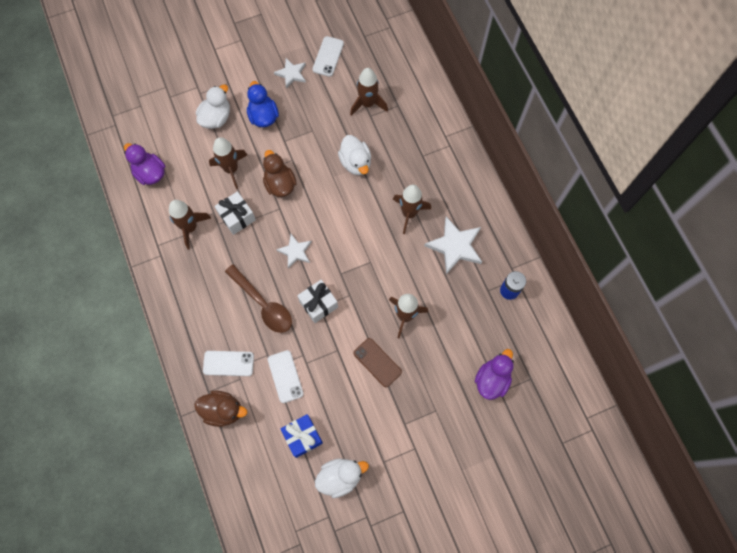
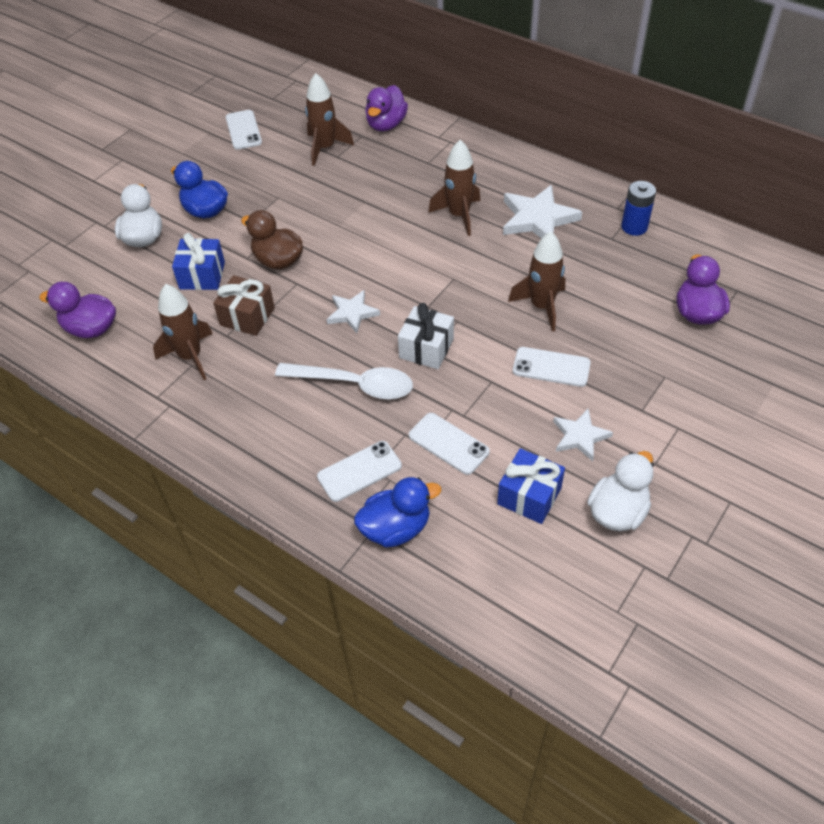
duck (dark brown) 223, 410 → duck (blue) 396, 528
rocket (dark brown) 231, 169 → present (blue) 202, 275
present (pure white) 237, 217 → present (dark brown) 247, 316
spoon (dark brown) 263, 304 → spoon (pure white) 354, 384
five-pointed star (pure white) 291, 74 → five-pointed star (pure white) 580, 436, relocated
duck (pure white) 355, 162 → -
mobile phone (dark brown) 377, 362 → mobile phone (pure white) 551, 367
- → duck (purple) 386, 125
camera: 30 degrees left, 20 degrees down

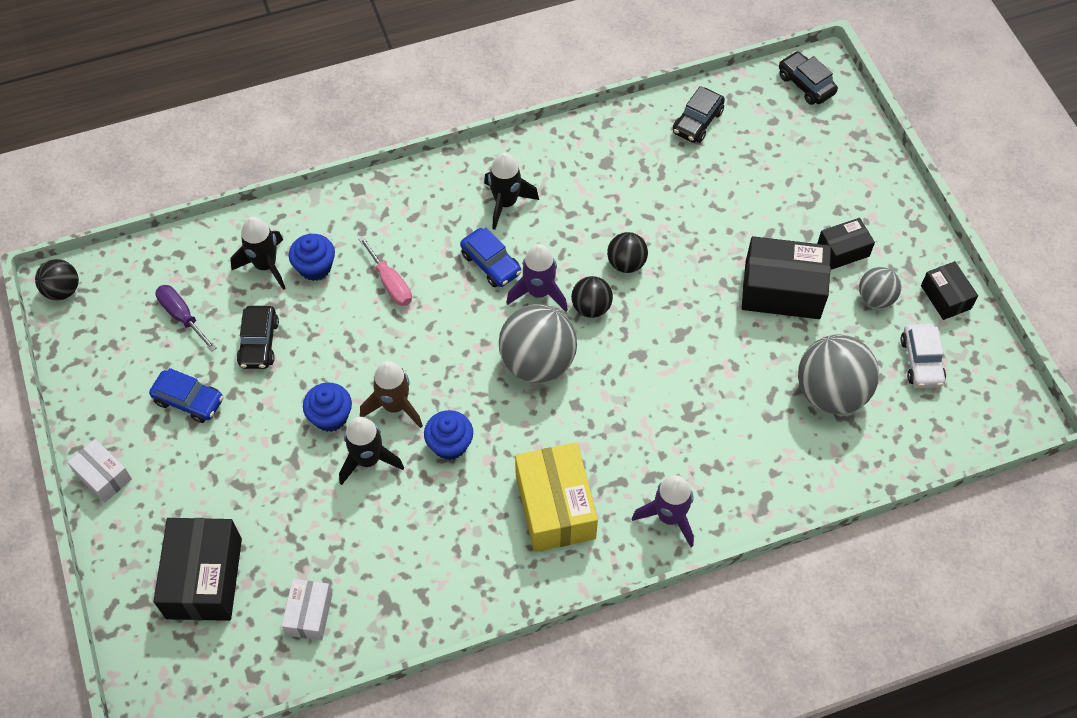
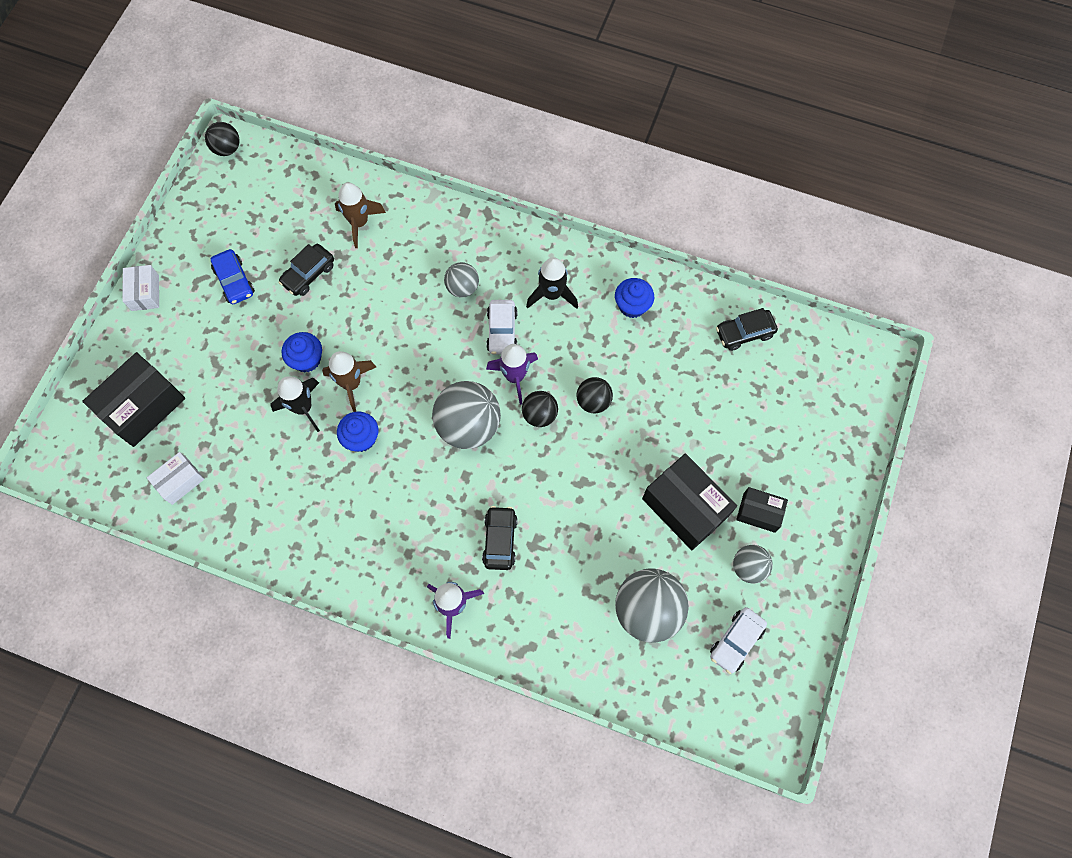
hand screwdriver (purple) 182, 316 → -
rocket (black) 266, 265 → rocket (dark brown) 359, 223
fairy cake (blue) 315, 267 → fairy cake (blue) 632, 305, relocated
hand screwdriver (rosy) 390, 283 → -
automobile (blue) 491, 264 → automobile (pure white) 502, 331
package (yellow) 555, 507 → -
automobile (black) 806, 84 → automobile (black) 500, 540, relocated
package (black) 945, 297 → -
- → ball (ash-grey) 462, 288
camera: 40 degrees right, 10 degrees up

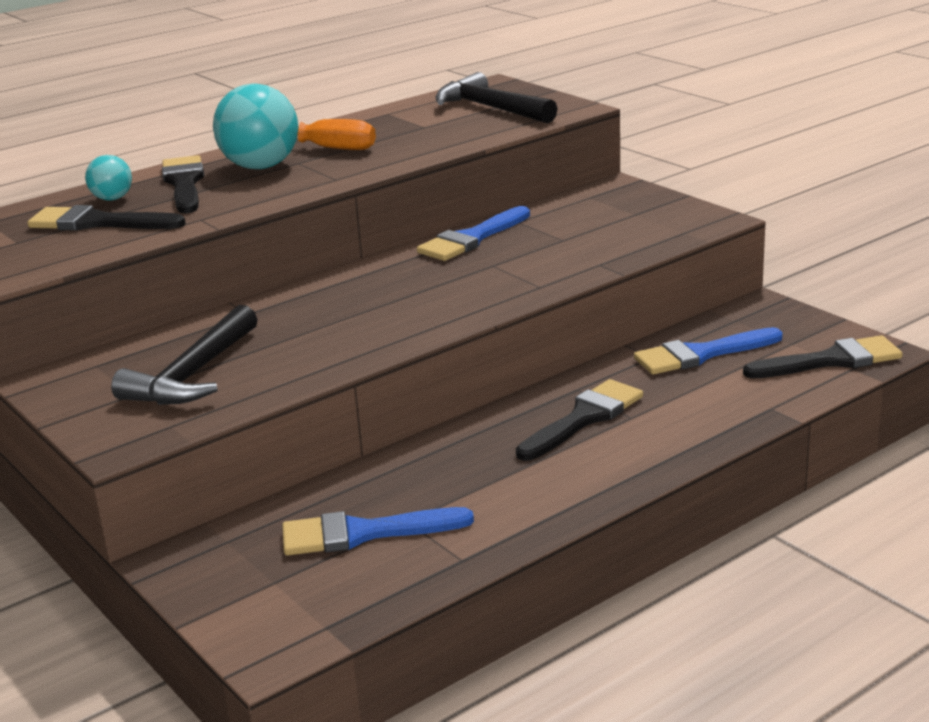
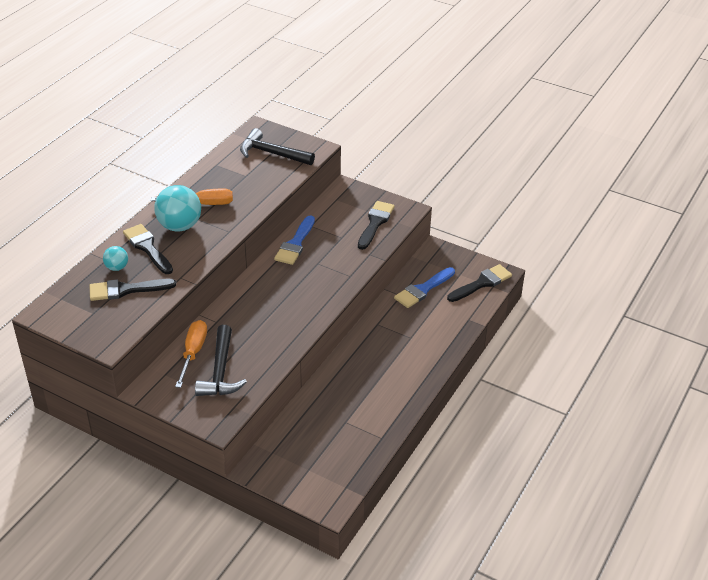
brush (blue) 363, 533 → -
brush (black) 584, 418 → brush (black) 375, 223, relocated
- → hand screwdriver (orange-coloured) 193, 352
camera: 25 degrees left, 15 degrees up

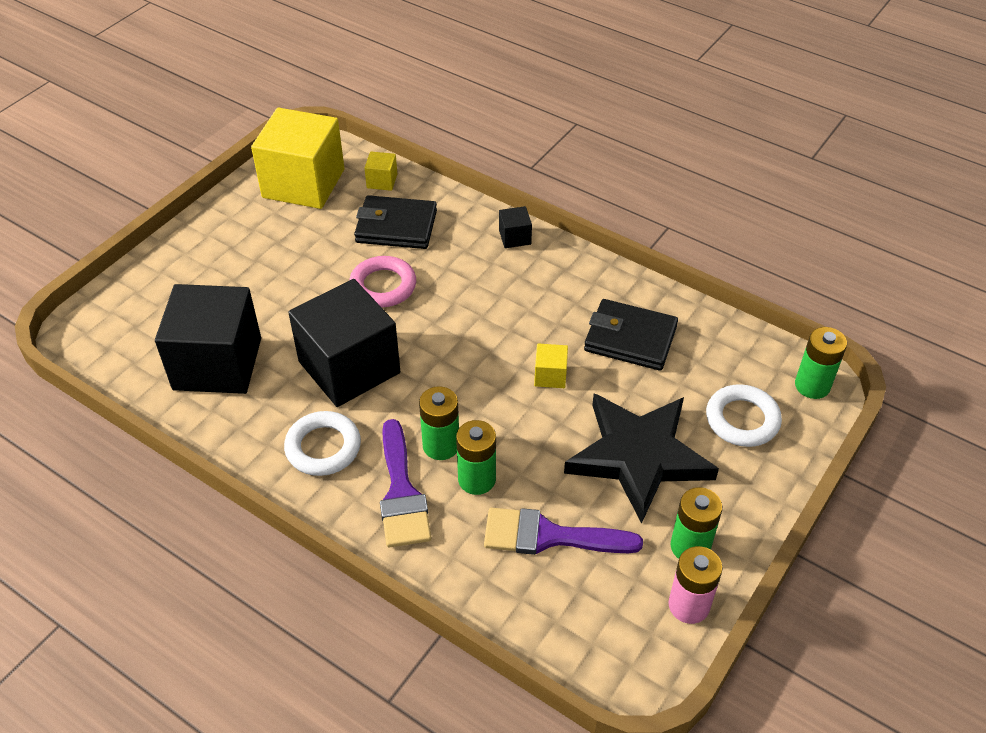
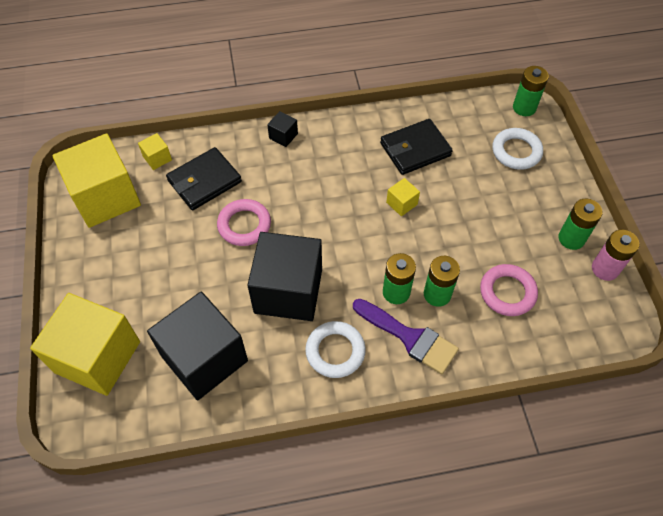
brush (purple) 549, 536 → hoop (rosy) 507, 292
five-pointed star (black) 638, 457 → -
- → solid cube (yellow) 97, 357
camera: 45 degrees left, 10 degrees up

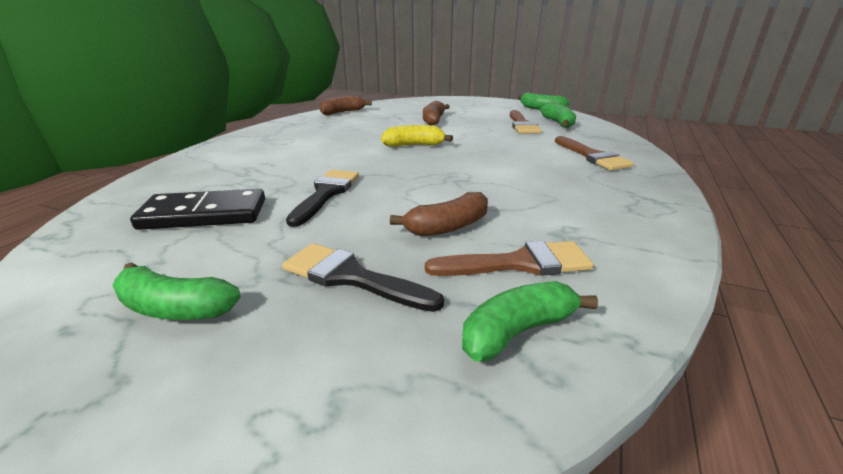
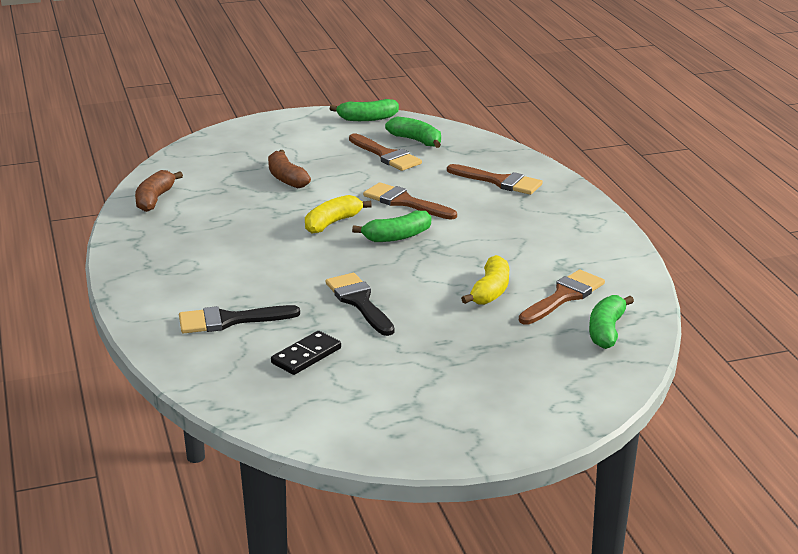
banana fruit (green) 175, 308 → banana fruit (green) 397, 236, relocated
domino (black) 204, 214 → domino (black) 306, 356, x0.65
brush (black) 351, 277 → brush (black) 230, 320, relocated
banana fruit (dark brown) 447, 227 → banana fruit (yellow) 490, 291
- → brush (dark brown) 405, 202
camera: 40 degrees left, 0 degrees up

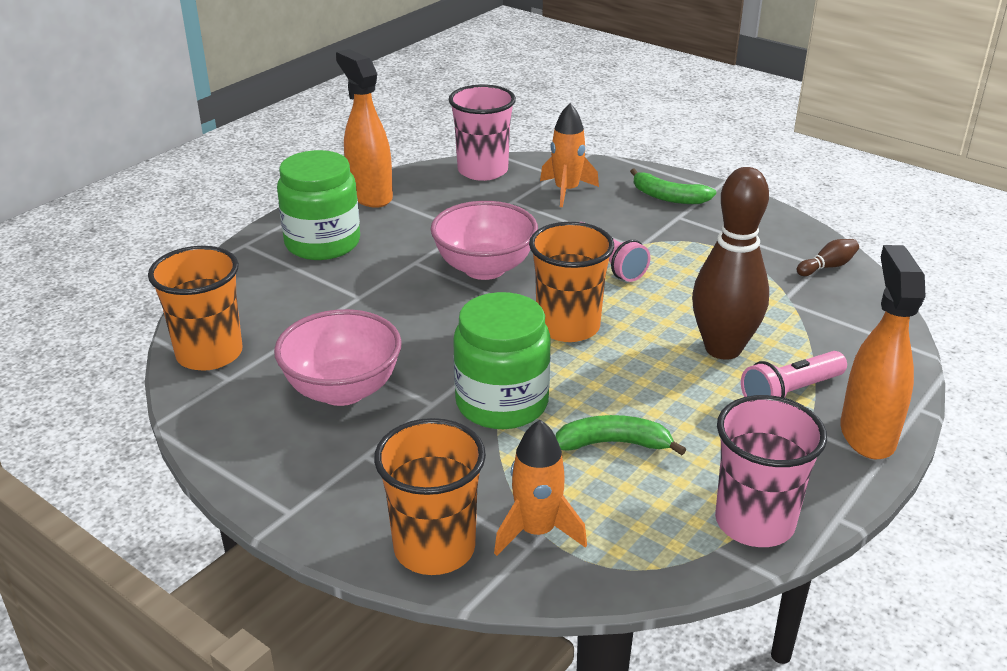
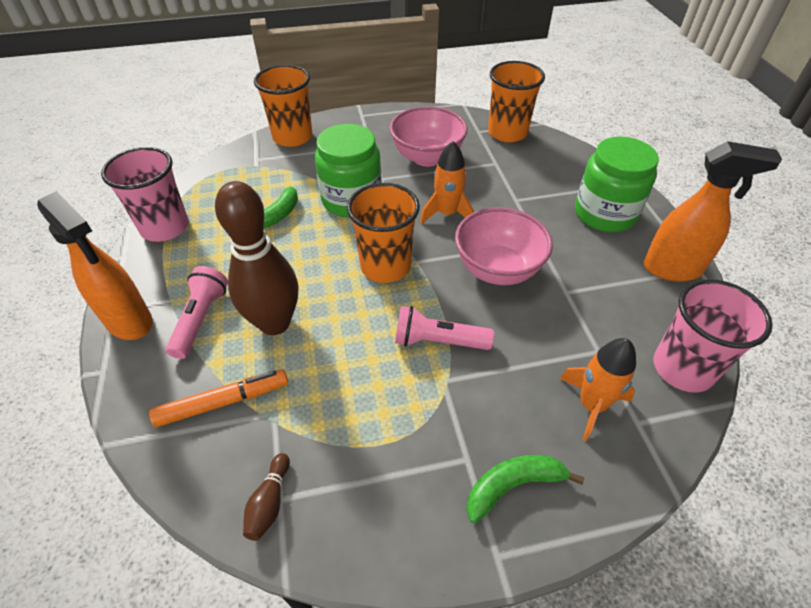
rocket (orange-coloured) 537, 531 → rocket (orange-coloured) 447, 213, relocated
- → felt pen (orange-coloured) 223, 402
camera: 130 degrees right, 15 degrees up

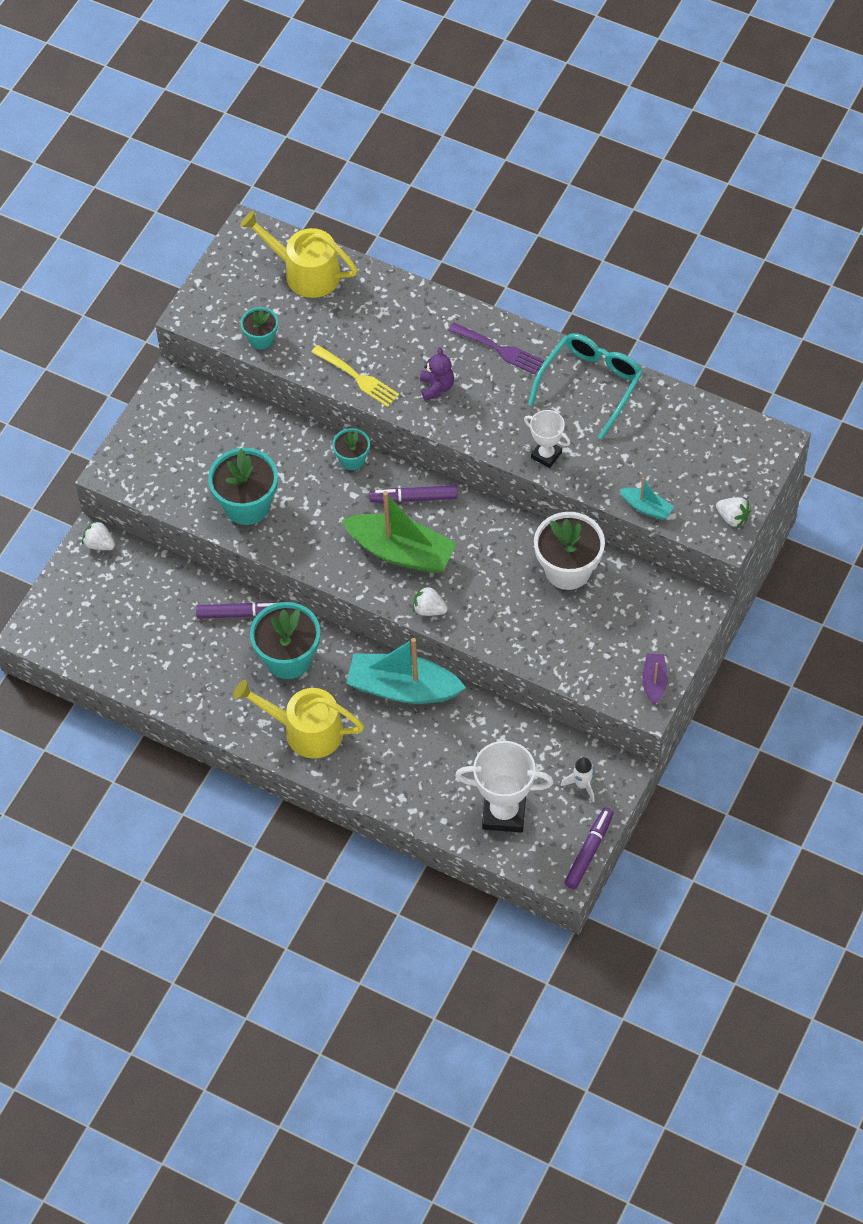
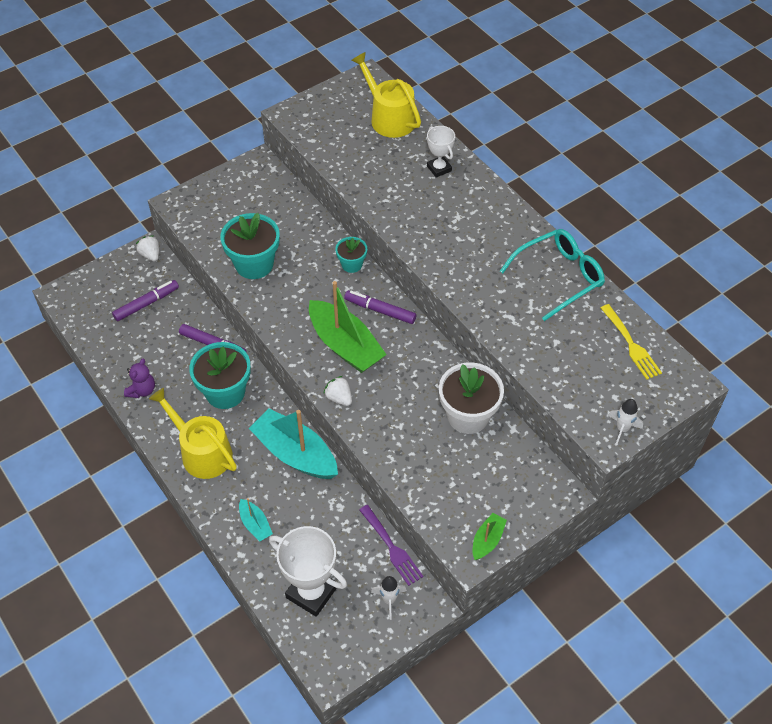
plant pot (teal) 261, 339 → -
table fork (yellow) 357, 377 → table fork (yellow) 631, 344, relocated
teddy (purple) 436, 387 → teddy (purple) 142, 390, relocated
table fork (purple) 499, 349 → table fork (purple) 391, 547, relocated
trophy (pure white) 546, 455 → trophy (pure white) 439, 168, relocated
felt pen (purple) 589, 851 → felt pen (purple) 146, 304, relocated
boat (teal) 646, 508 → boat (teal) 255, 524, relocated
boat (purple) 654, 682 → boat (green) 487, 540
toy strawberry (pure white) 732, 517 → rocket (pure white) 622, 429
camera: 25 degrees right, 5 degrees down

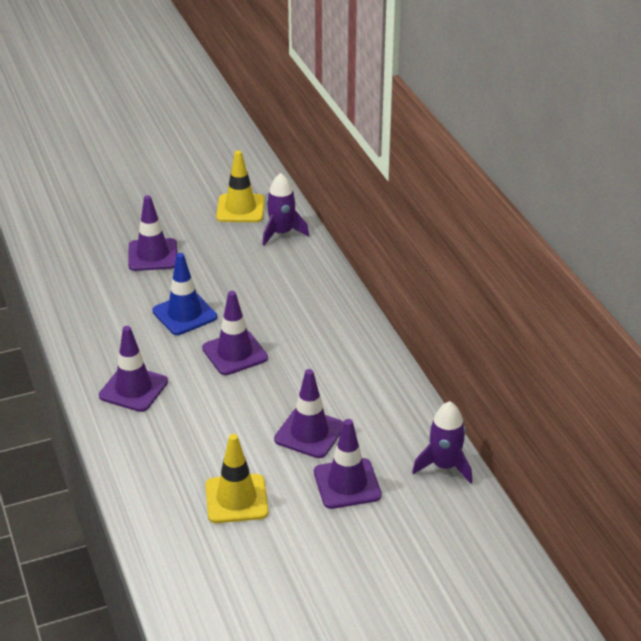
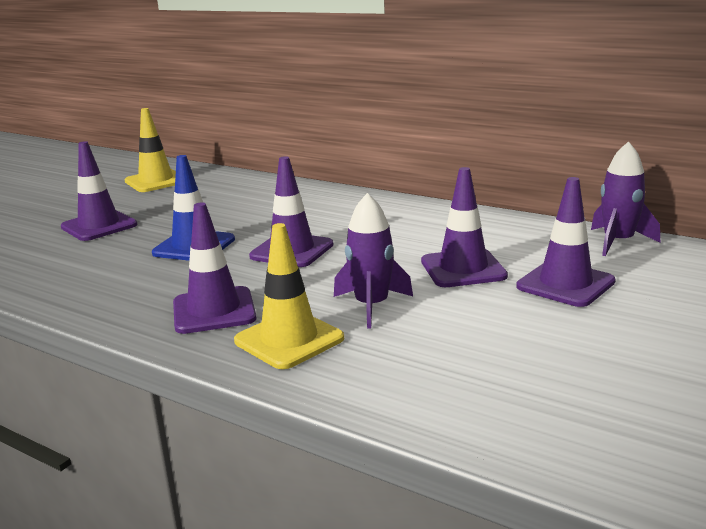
traffic cone (yellow) 236, 499 → traffic cone (yellow) 289, 340, relocated
rocket (purple) 282, 233 → rocket (purple) 372, 306, relocated
camera: 35 degrees left, 15 degrees down

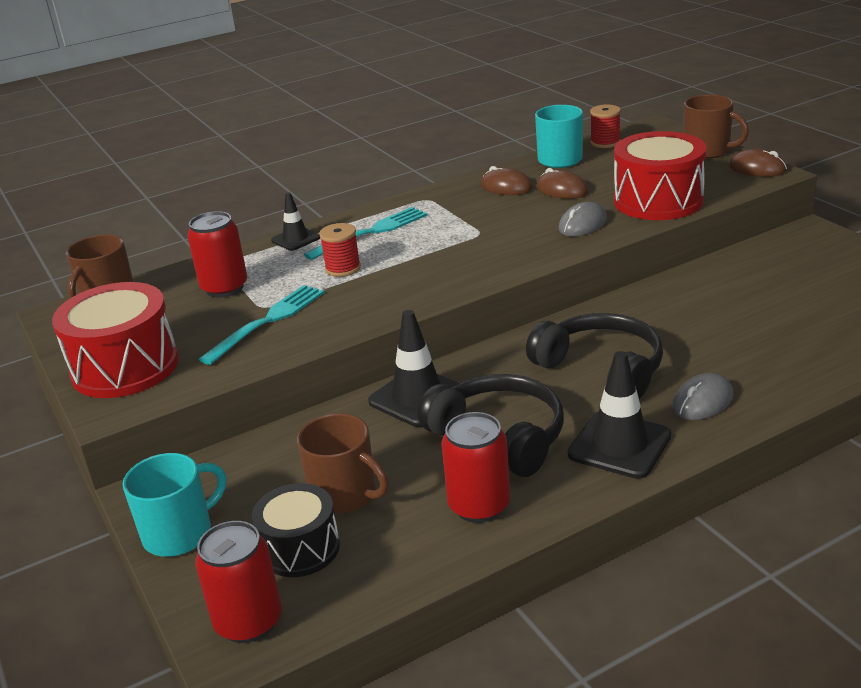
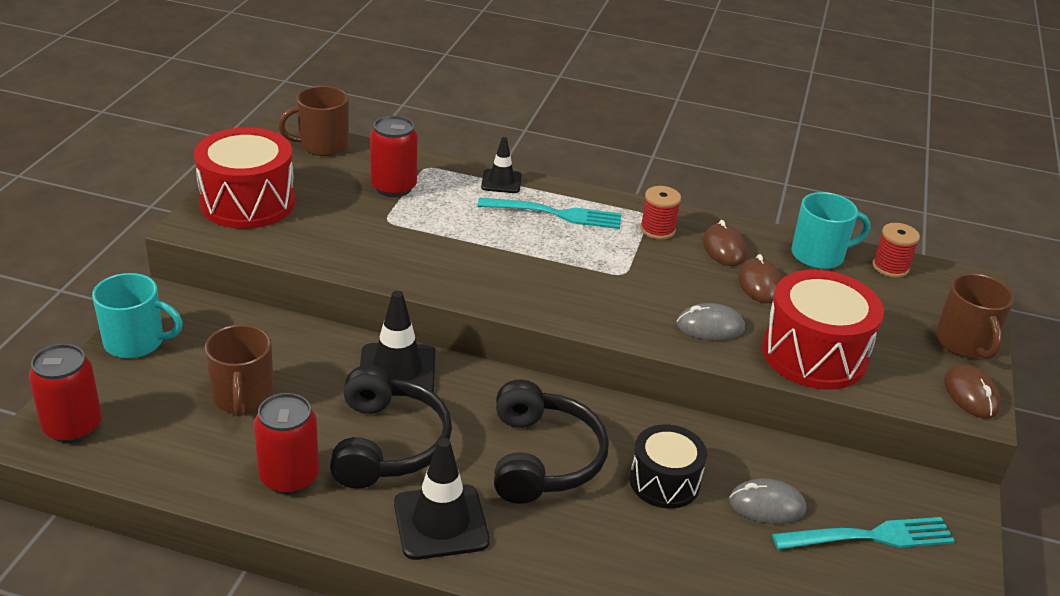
table fork (teal) 267, 321 → table fork (teal) 869, 536, relocated
drum (black) 300, 548 → drum (black) 664, 482, relocated
bobbin (crimson) 343, 268 → bobbin (crimson) 657, 230, relocated
PC mouse (ash-grey) 702, 401 → PC mouse (ash-grey) 767, 505, relocated
camera: 40 degrees right, 5 degrees up

